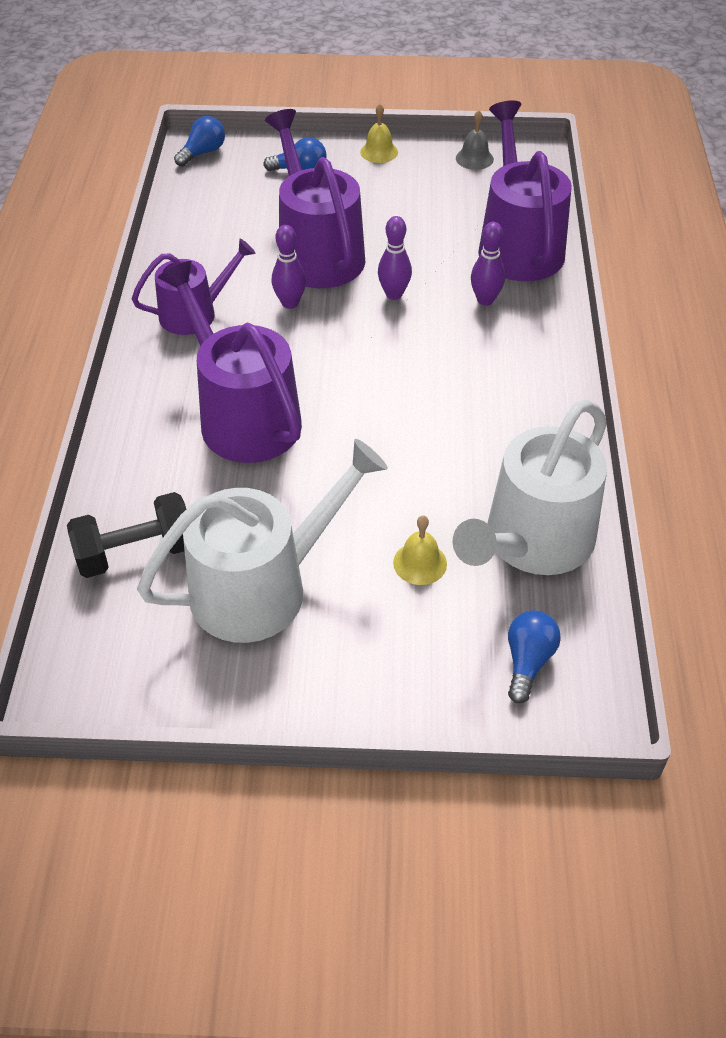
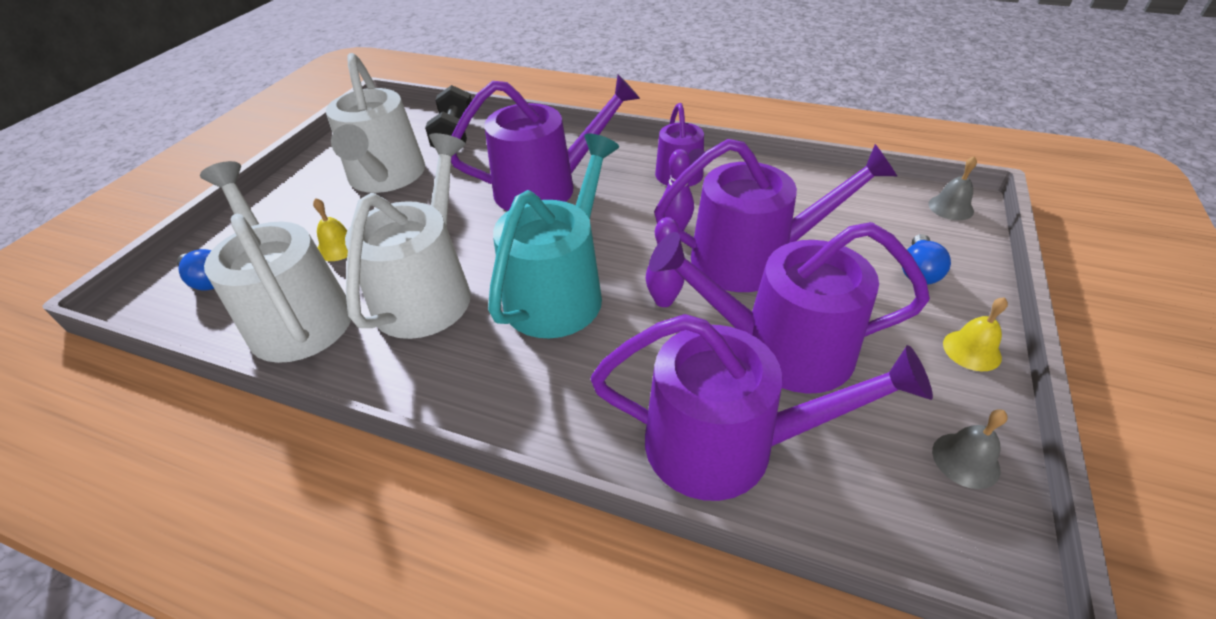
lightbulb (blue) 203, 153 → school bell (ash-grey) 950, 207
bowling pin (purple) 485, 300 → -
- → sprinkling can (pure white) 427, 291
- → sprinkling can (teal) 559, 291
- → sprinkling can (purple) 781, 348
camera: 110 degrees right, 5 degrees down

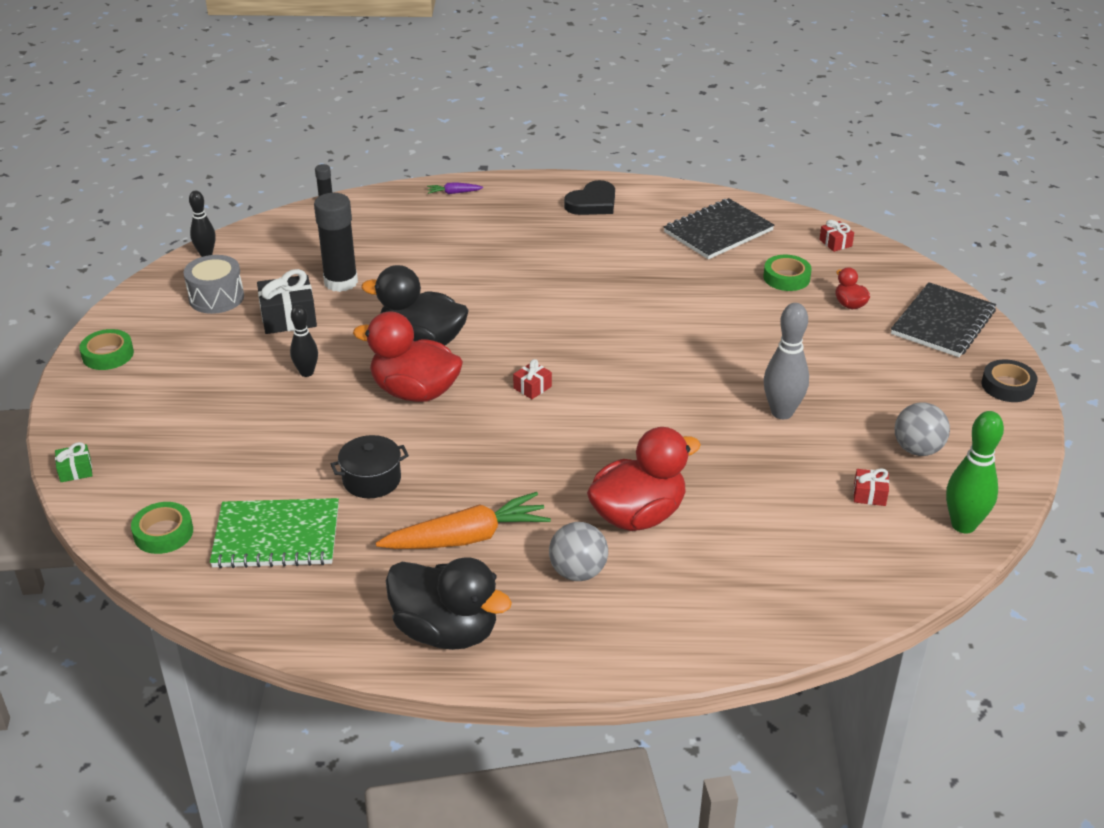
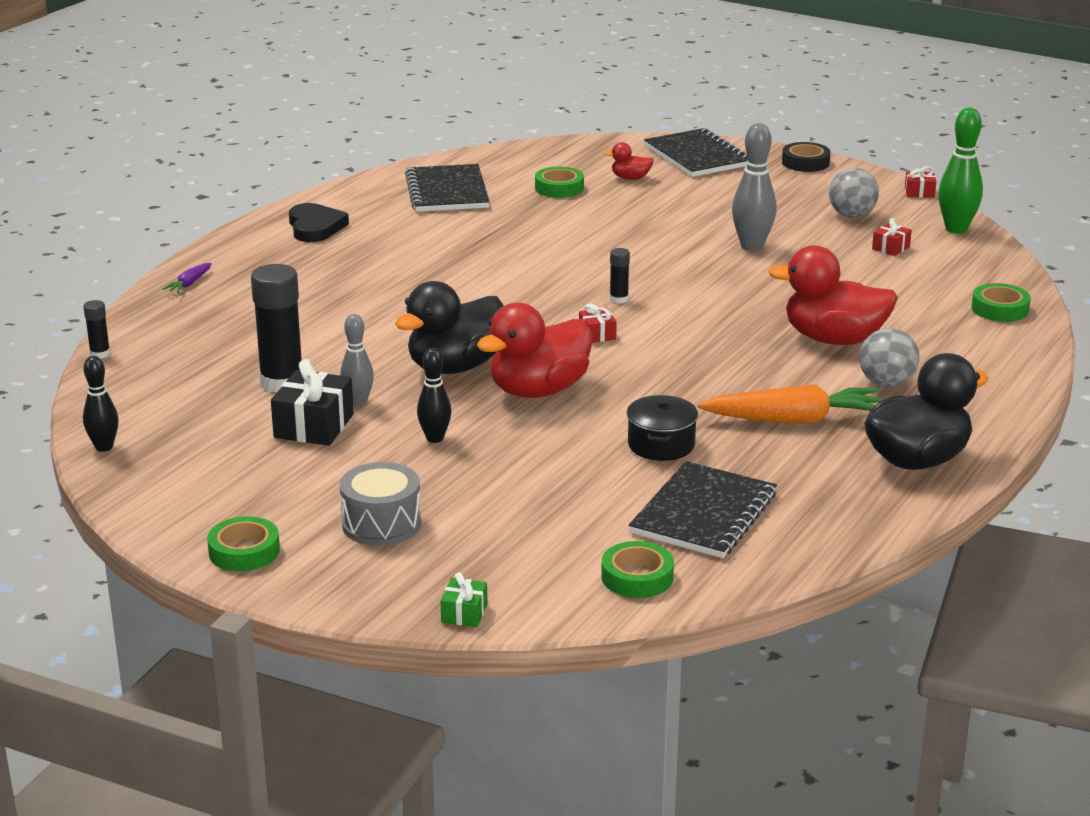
drum (ash-grey) 216, 298 → drum (ash-grey) 381, 524, relocated
notepad (green) 276, 536 → notepad (black) 704, 514
root vegetable (orange-coloured) 467, 537 → root vegetable (orange-coloured) 795, 420, 75 degrees clockwise
duck (crimson) 638, 515 → duck (crimson) 834, 339, 75 degrees counterclockwise
present (crimson) 835, 243 → present (crimson) 919, 192, relocated
- → bowling pin (ash-grey) 358, 402
- → glue (black) 619, 299
- → roll of tape (green) 1000, 309
camera: 60 degrees left, 10 degrees down

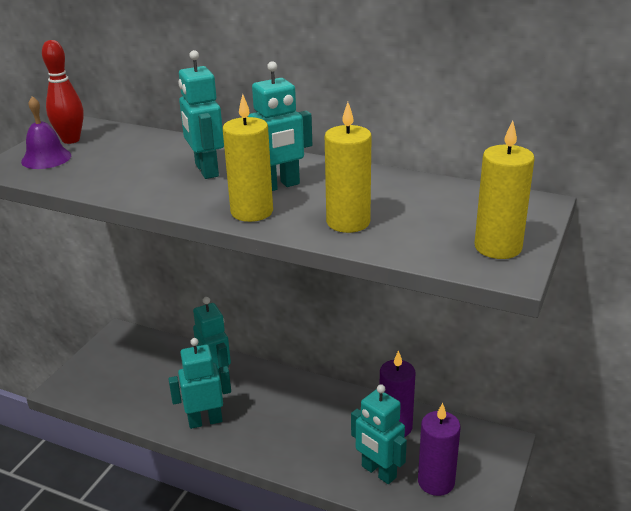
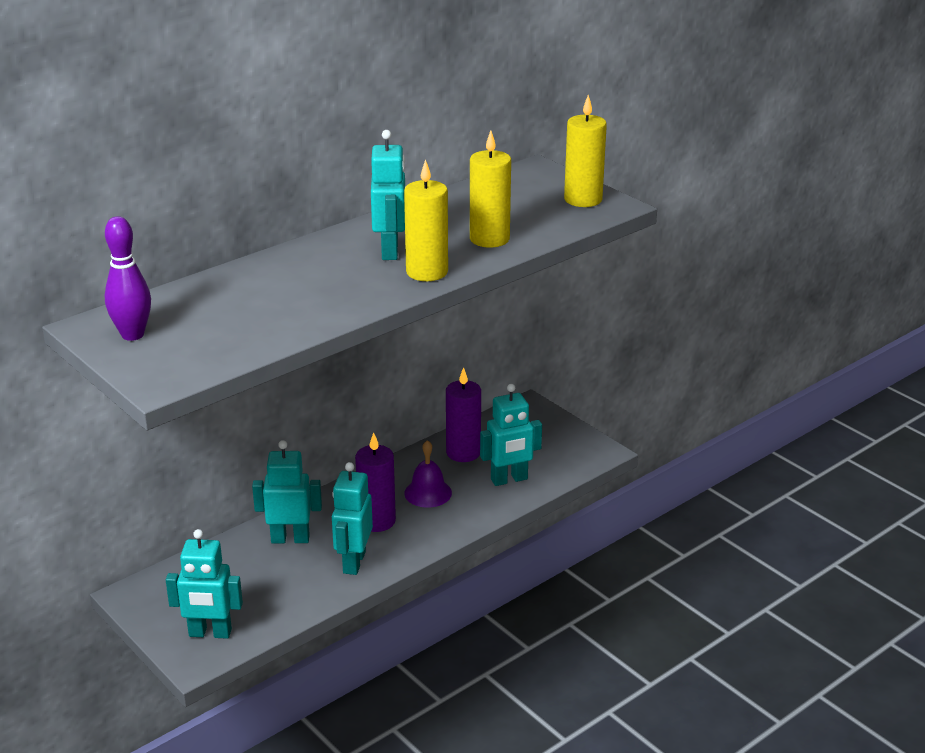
school bell (purple) 46, 158 → school bell (purple) 428, 493, relocated
bowling pin (crimson) 71, 140 → bowling pin (purple) 132, 335
robot figure (teal) 206, 170 → robot figure (teal) 210, 633, relocated
candle (purple) 436, 482 → candle (purple) 377, 521, relocated
camera: 65 degrees left, 0 degrees up

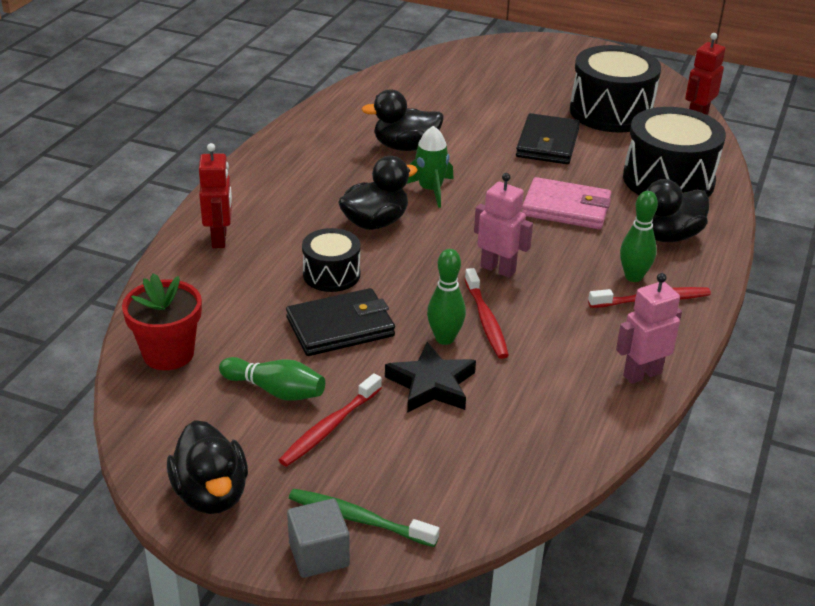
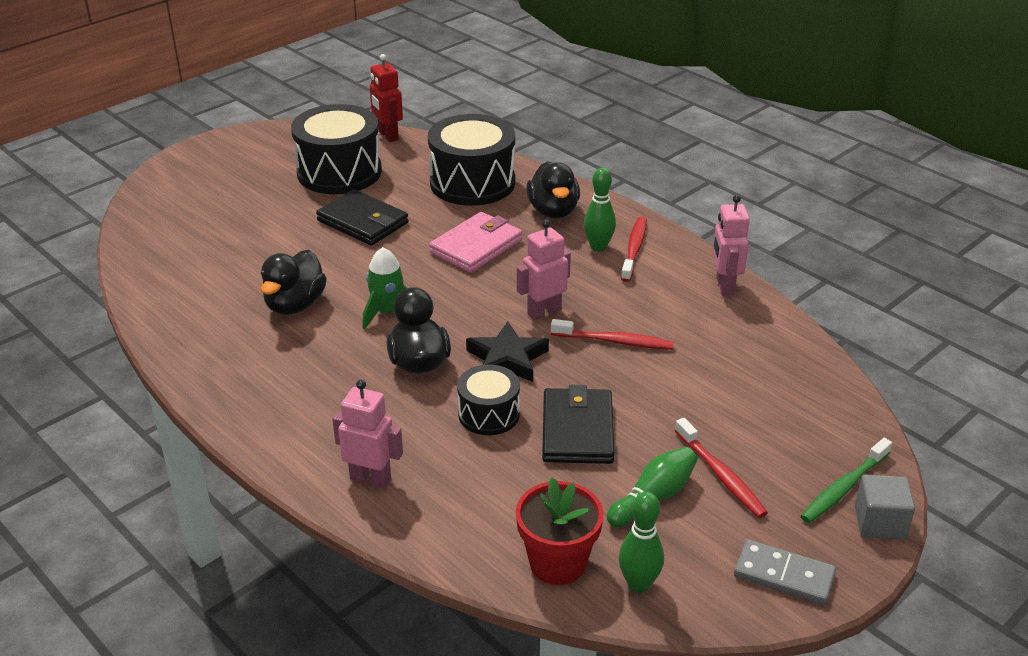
duck (black) 211, 494 → domino (ash-grey) 784, 575
robot figure (crimson) 220, 239 → robot figure (rosy) 370, 479
five-pointed star (black) 431, 384 → five-pointed star (black) 507, 359, relocated
bowling pin (green) 445, 338 → bowling pin (green) 638, 584, relocated
camera: 65 degrees left, 0 degrees up

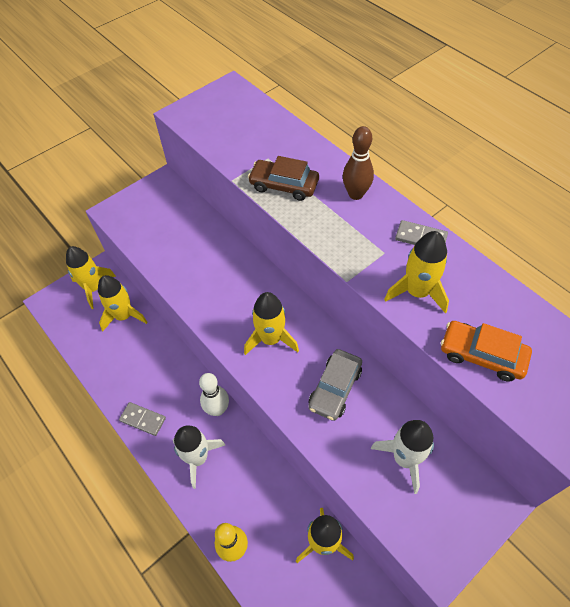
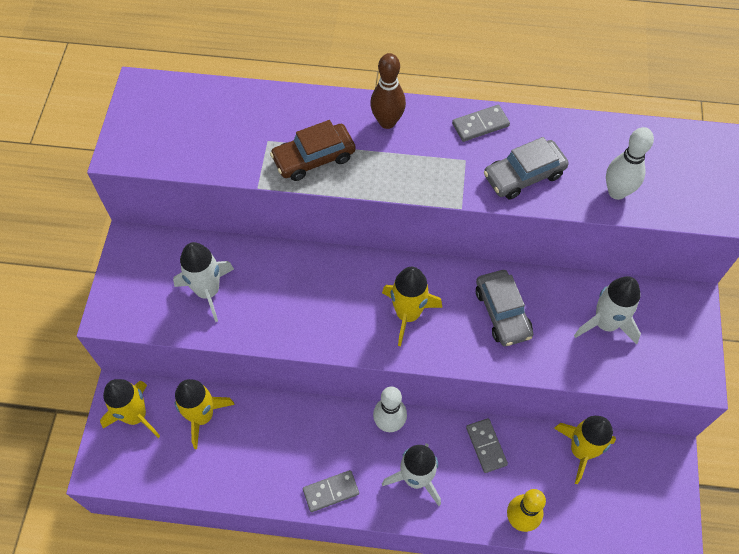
rocket (yellow) 417, 292 → automobile (ash-grey) 524, 175
automobile (orange-coloured) 482, 355 → bowling pin (pure white) 617, 192
- → rocket (pure white) 208, 291
- → domino (ash-grey) 486, 446
camera: 45 degrees left, 5 degrees up

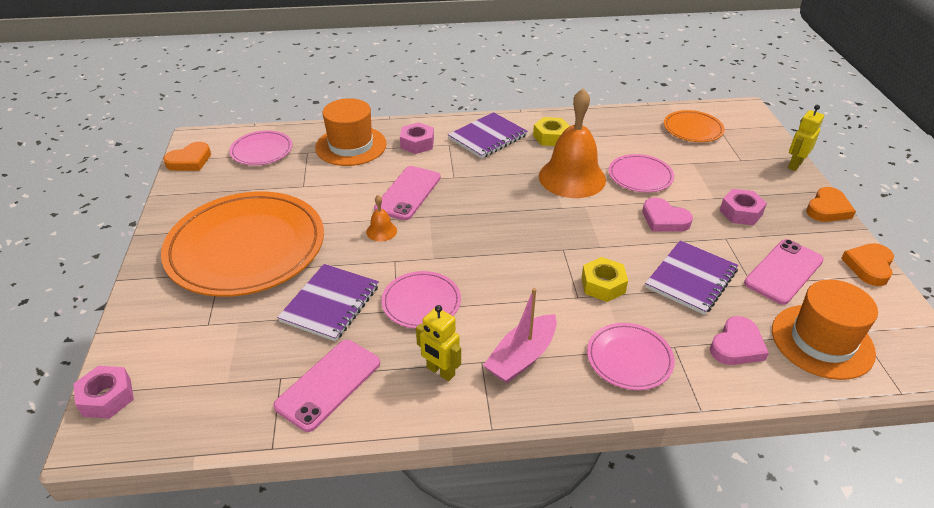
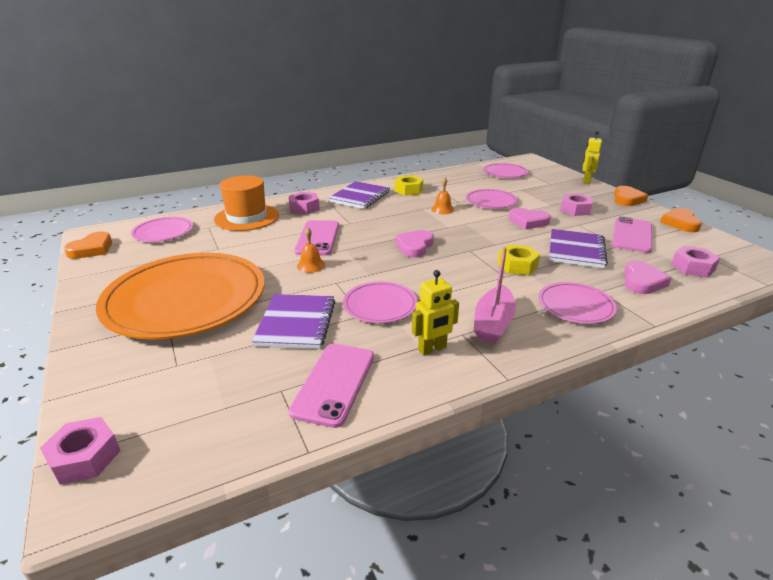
robot figure (yellow) 440, 371 → robot figure (yellow) 432, 349, 45 degrees counterclockwise
school bell (orange-coloured) 572, 177 → school bell (orange-coloured) 442, 209, x0.42
plate (orange-coloured) 693, 129 → plate (rosy) 505, 173
tall hat (orange-coloured) 822, 341 → hexagon nut (rosy) 693, 267
- → heart (rosy) 414, 246
camera: 20 degrees left, 10 degrees down

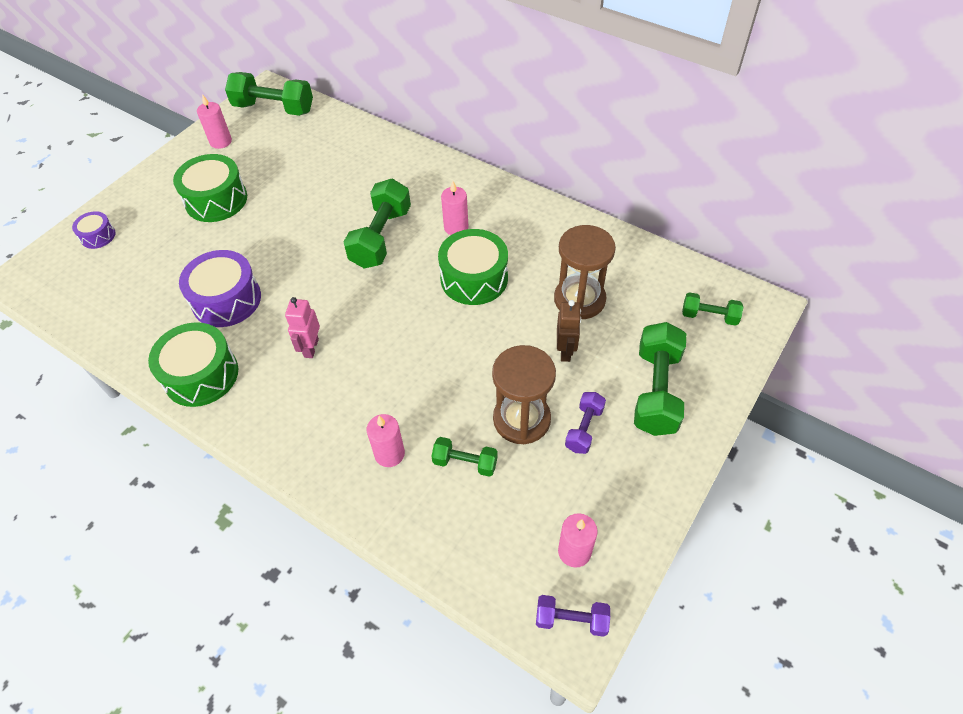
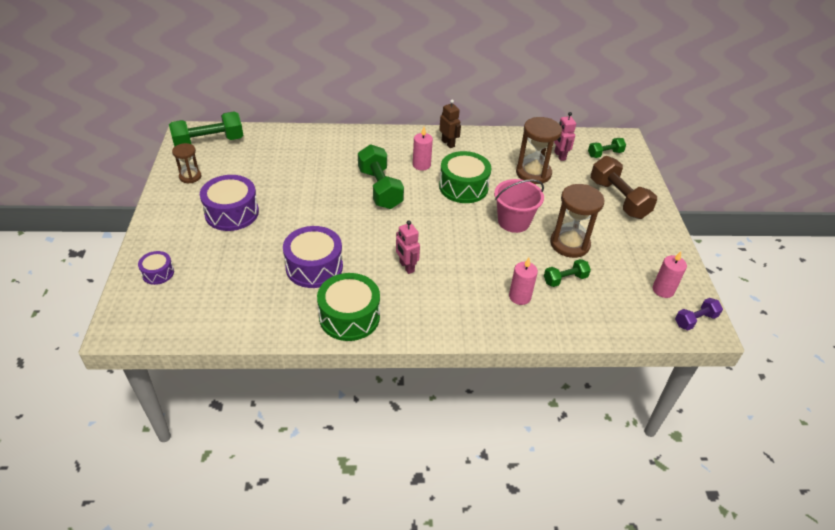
drum (green) 216, 200 → drum (purple) 232, 213
candle (rosy) 221, 141 → sandglass (dark brown) 190, 177
robot figure (dark brown) 565, 351 → robot figure (dark brown) 448, 143, relocated
hand weight (purple) 584, 429 → -
hand weight (green) 656, 391 → hand weight (dark brown) 618, 199
- → sand bucket (rosy) 513, 221
- → robot figure (rosy) 559, 156
camera: 40 degrees left, 10 degrees down

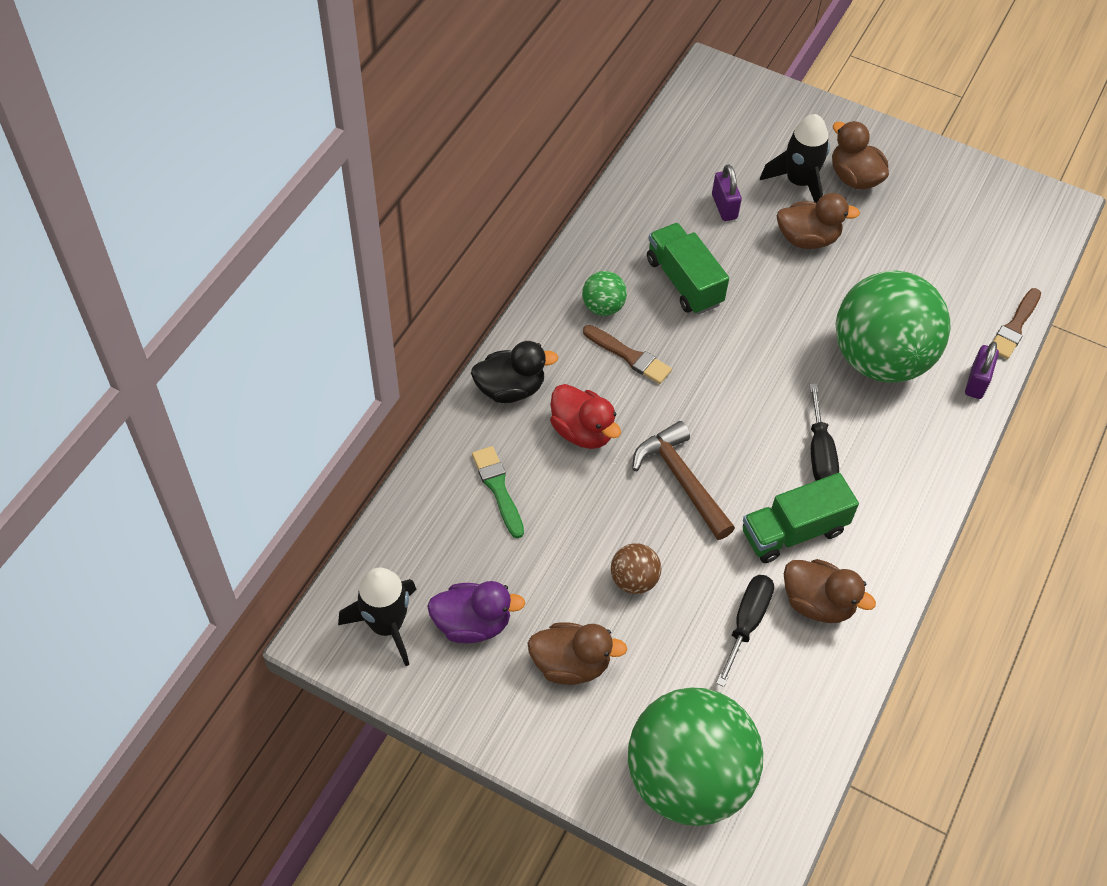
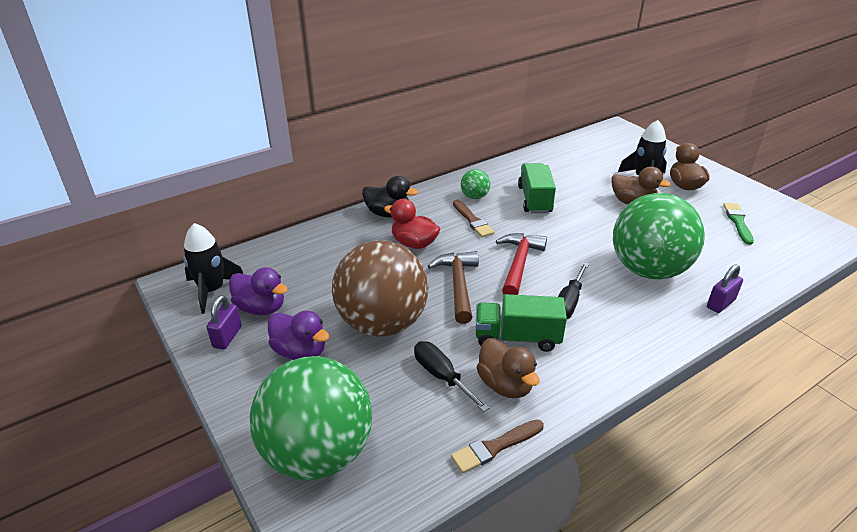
brush (green) 498, 489 → brush (green) 738, 222, relocated
duck (dark brown) 571, 664 → duck (purple) 300, 352
duck (crimson) 582, 431 → duck (crimson) 414, 243, 135 degrees clockwise
ball (dark brown) 634, 580 → ball (dark brown) 382, 323, x2.40
small lock (purple) 724, 207 → small lock (purple) 227, 337, relocated
hand screwdriver (black) 747, 623 → hand screwdriver (black) 441, 376, 90 degrees counterclockwise
brush (dark brown) 1014, 326 → brush (dark brown) 495, 447, relocated
- → claw hammer (crimson) 519, 264
camera: 30 degrees right, 20 degrees down

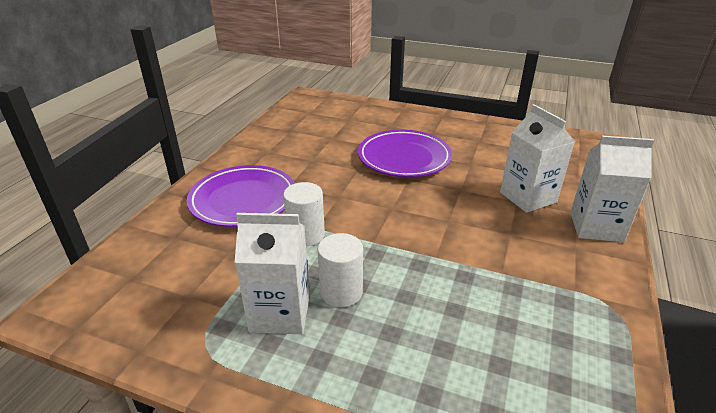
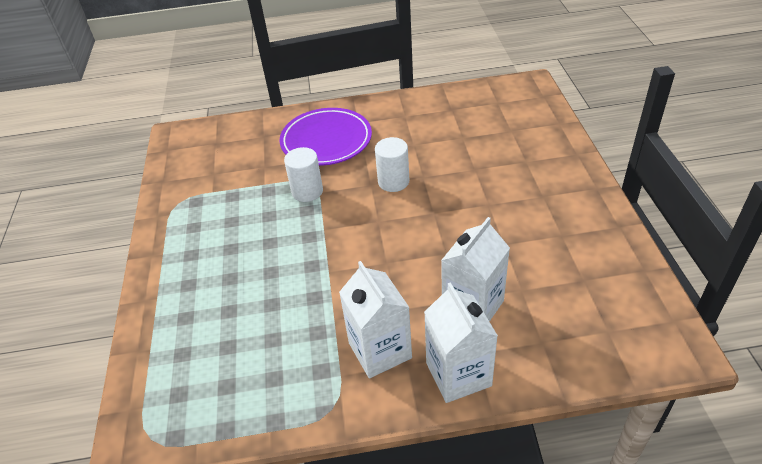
carton (pure white) 280, 313 → carton (pure white) 380, 350, relocated
cylinder (pure white) 341, 292 → cylinder (pure white) 393, 181, relocated
plate (purple) 404, 158 → -
camera: 65 degrees right, 10 degrees up

